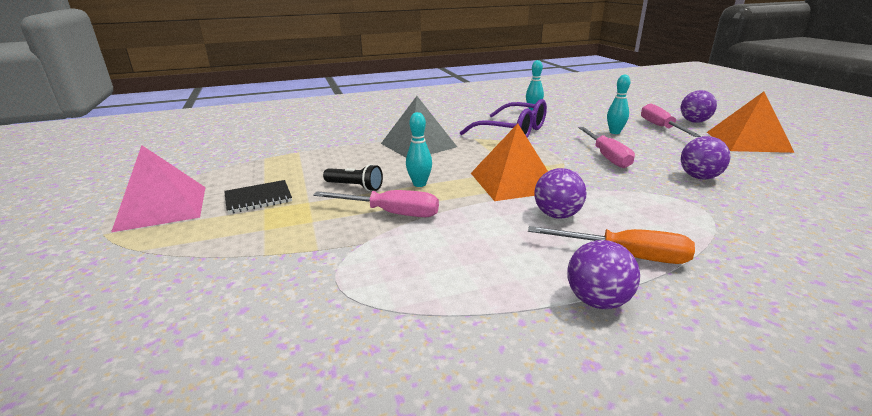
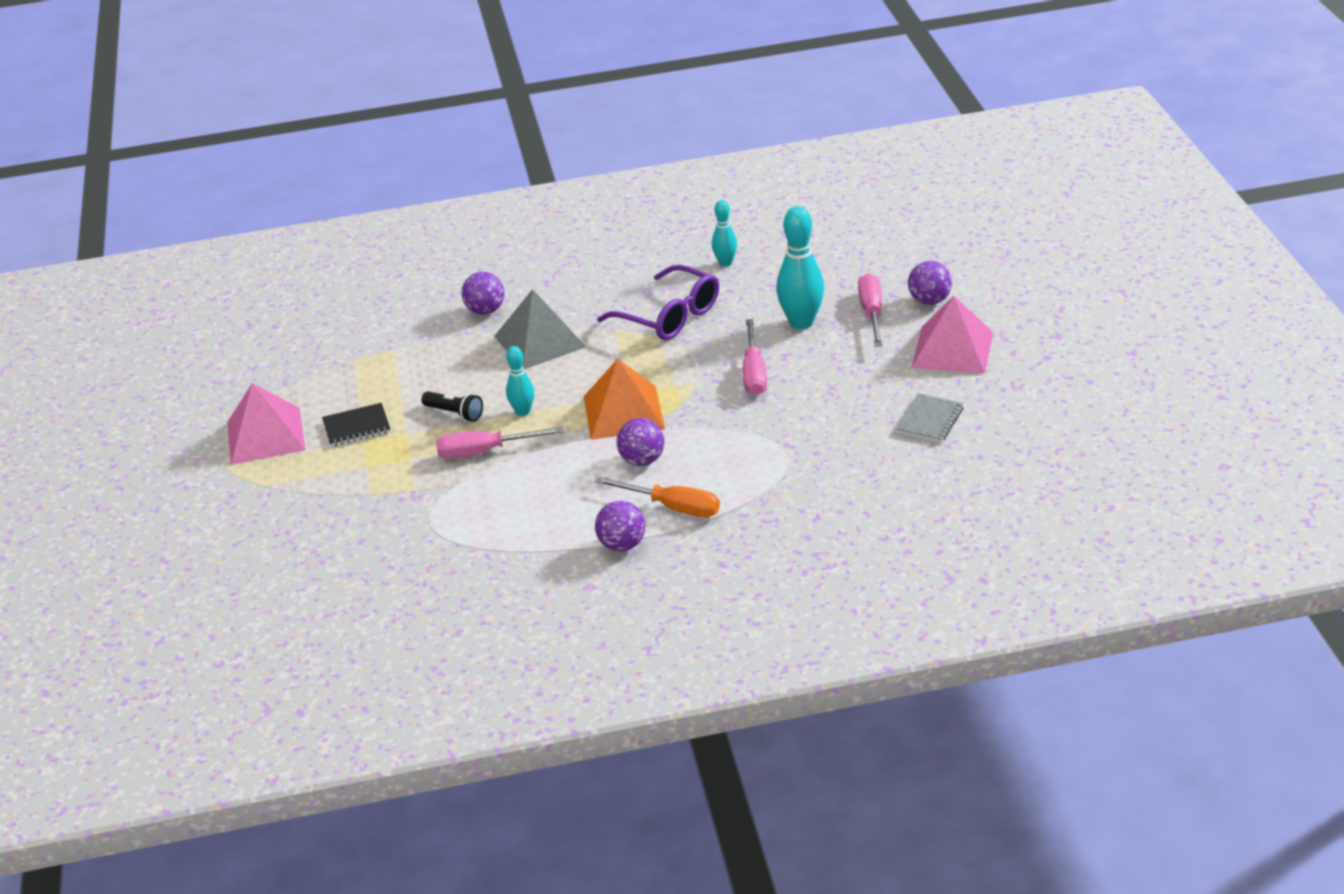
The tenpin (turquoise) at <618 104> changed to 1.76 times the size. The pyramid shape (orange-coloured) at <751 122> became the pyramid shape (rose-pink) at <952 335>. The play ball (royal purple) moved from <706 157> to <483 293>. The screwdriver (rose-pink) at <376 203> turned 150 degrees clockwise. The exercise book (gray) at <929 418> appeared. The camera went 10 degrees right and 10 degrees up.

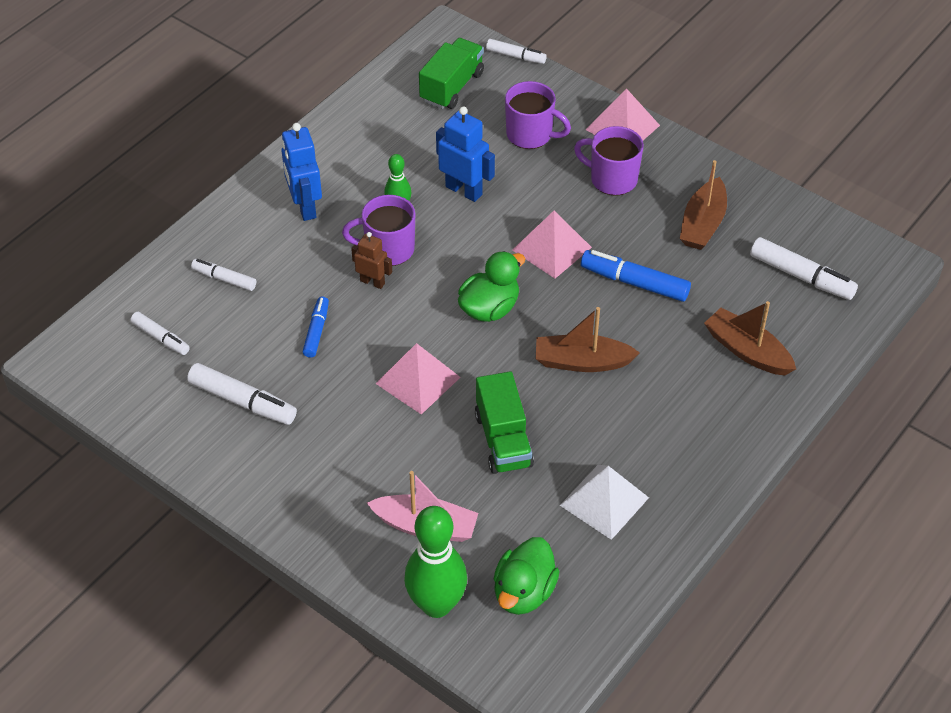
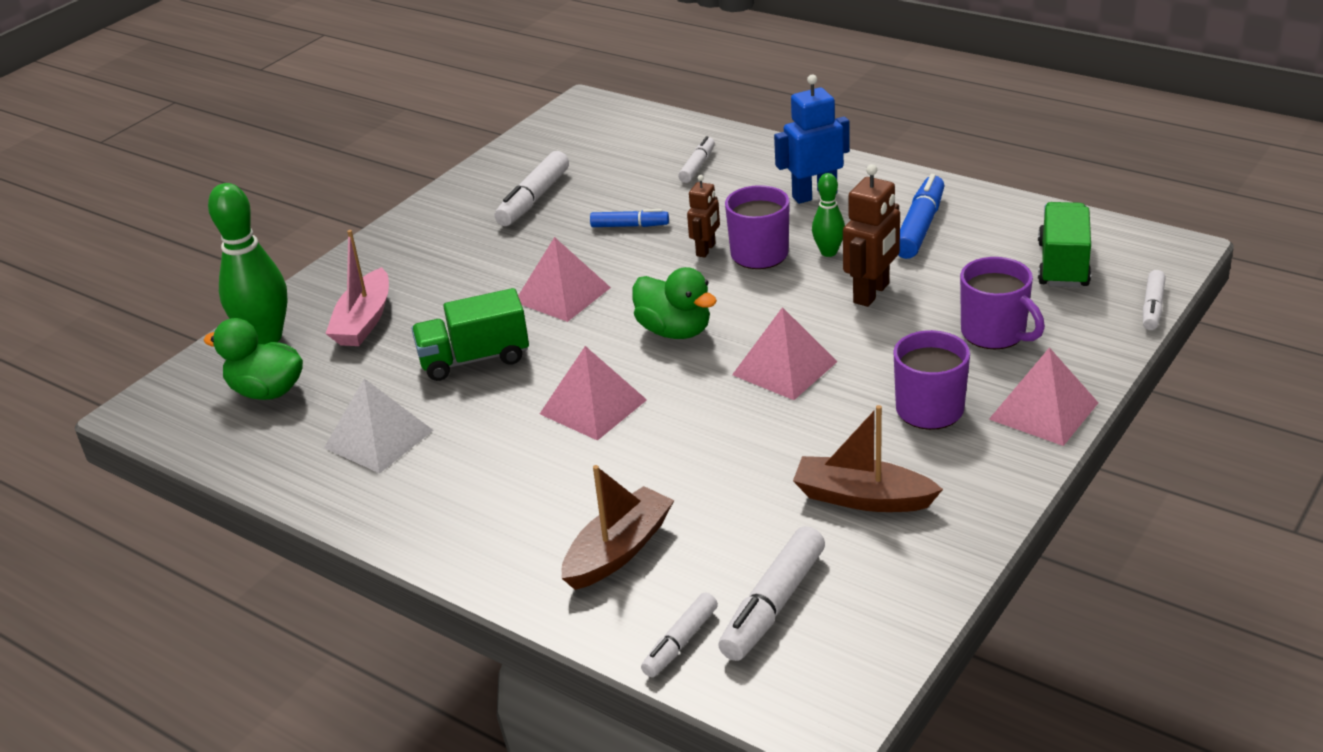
The truck (green) at <451 73> turned 105 degrees counterclockwise. The coffee mug (royal purple) at <538 115> turned 60 degrees counterclockwise. The robot (royal blue) at <465 154> became the robot (dark brown) at <871 235>. The marker (royal blue) moved from <636 276> to <921 216>. The toy boat (dark brown) at <588 339> was replaced by the pyramid shape (rose-pink) at <593 393>. The marker (snow-white) moved from <160 333> to <679 634>. The camera went 90 degrees right and 15 degrees down.

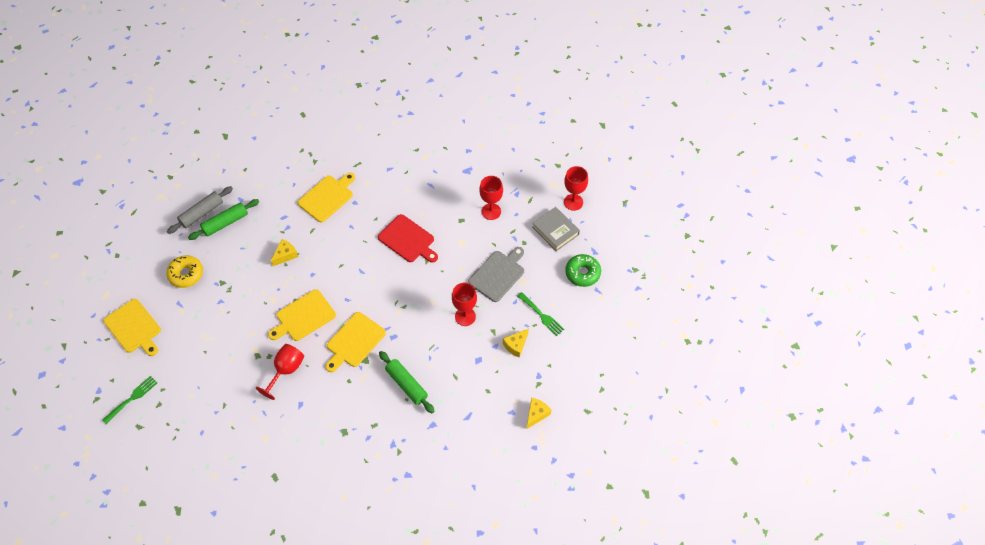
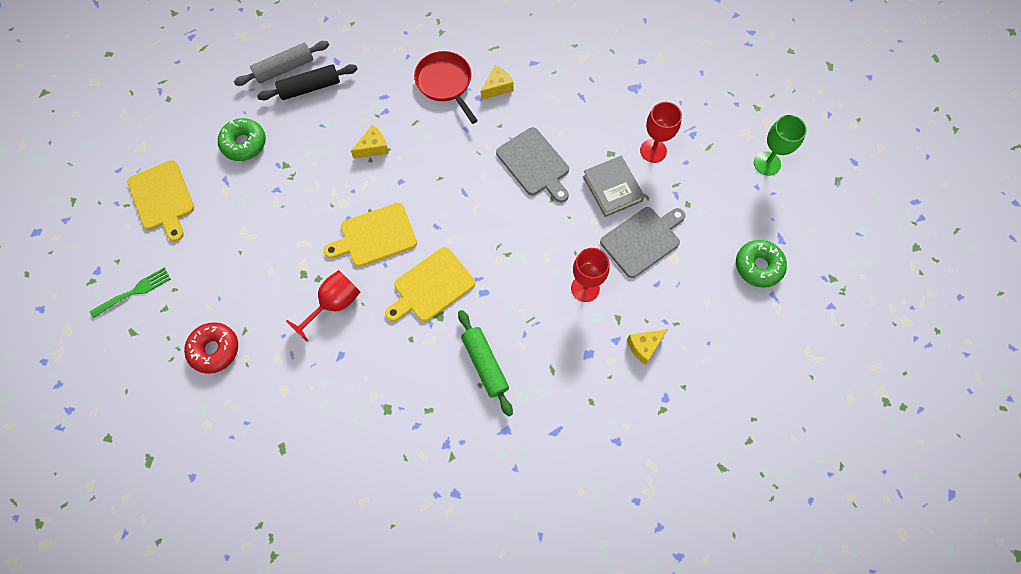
The chalice (scarlet) at <576 188> became the chalice (green) at <780 145>. The chopping board (bright yellow) at <326 197> was replaced by the skillet (scarlet) at <446 87>. The dough roller (green) at <223 219> became the dough roller (jet-black) at <307 82>. The hardback (gray) moved from <556 229> to <614 186>. The chopping board (scarlet) at <408 238> became the chopping board (gray) at <532 165>. The glazed donut (bright yellow) at <184 271> became the glazed donut (green) at <242 139>. The fork (green) at <541 314> disappeared. The piece of cheese (bright yellow) moved from <539 413> to <497 82>. The glazed donut (scarlet) at <211 348> appeared. The camera went 15 degrees right and 10 degrees up.

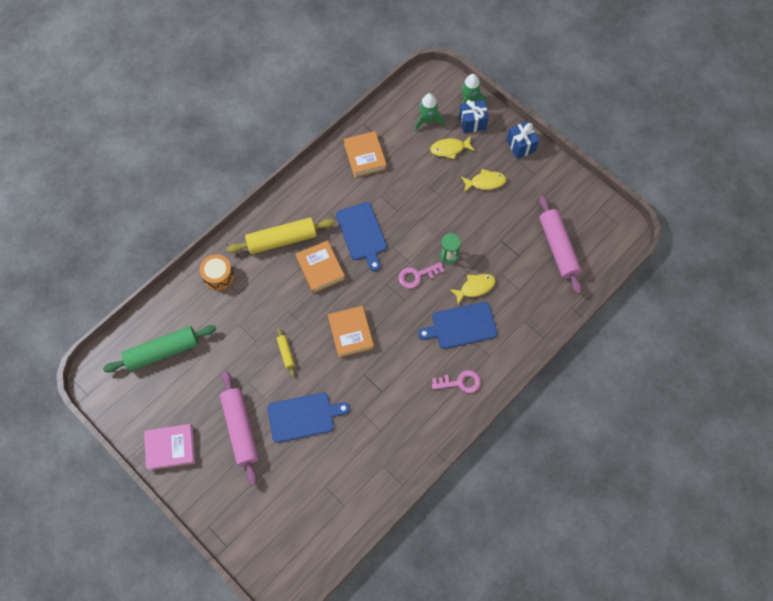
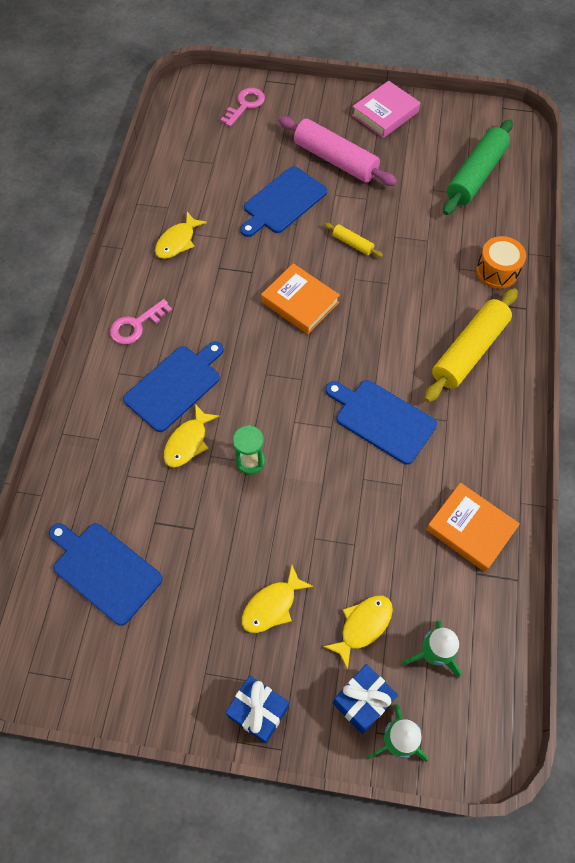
The dough roller (rose-pink) at <560 244> was replaced by the chopping board (royal blue) at <106 574>. The hardback (orange-coloured) at <320 266> disappeared. The door key (rose-pink) moved from <421 275> to <242 107>. The fish figure (bright yellow) at <181 235> appeared. The camera went 145 degrees right and 5 degrees down.

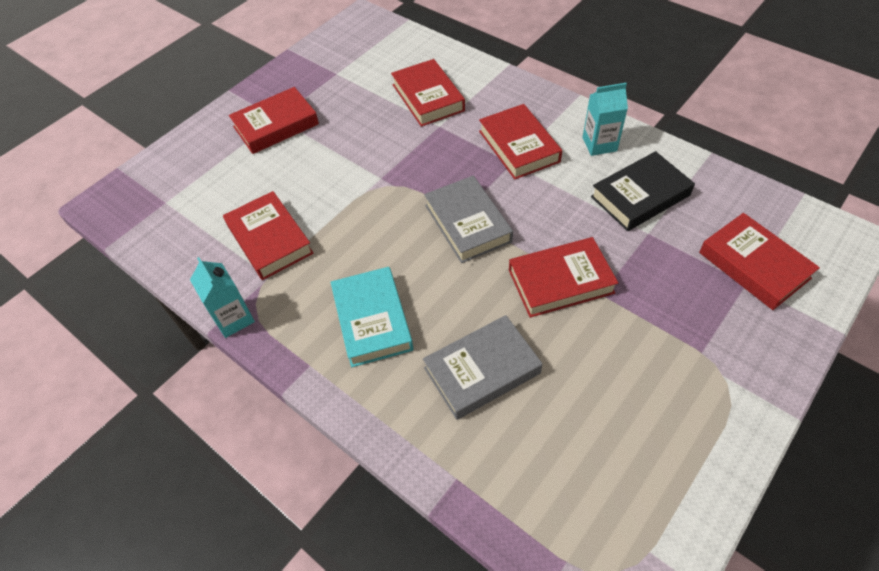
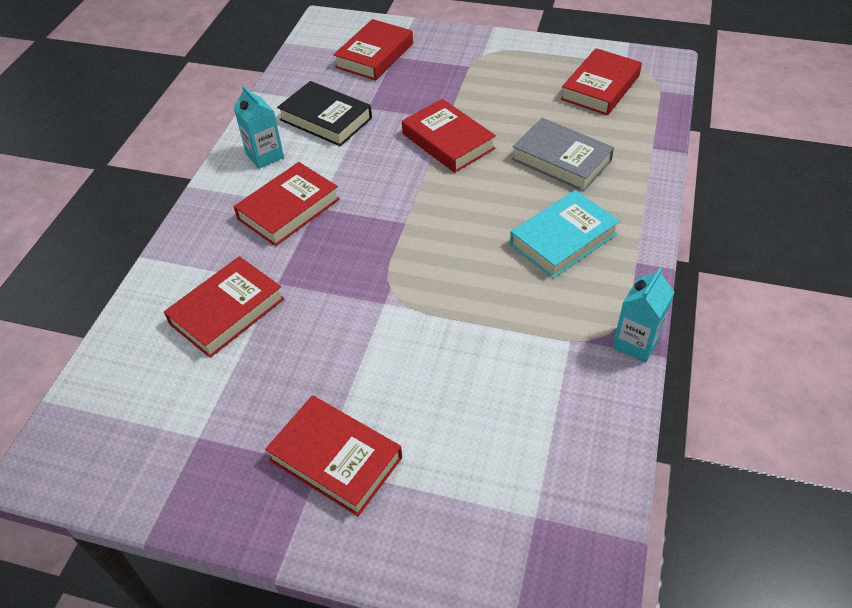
The hardback (gray) at <468 219> disappeared. The hardback (scarlet) moved from <268 235> to <601 81>. The camera went 115 degrees left and 5 degrees down.

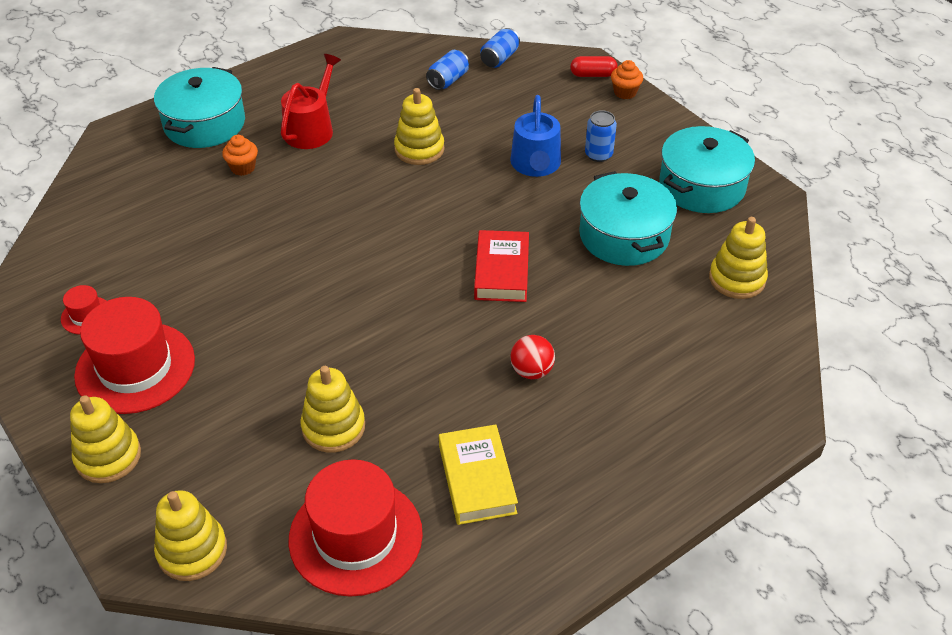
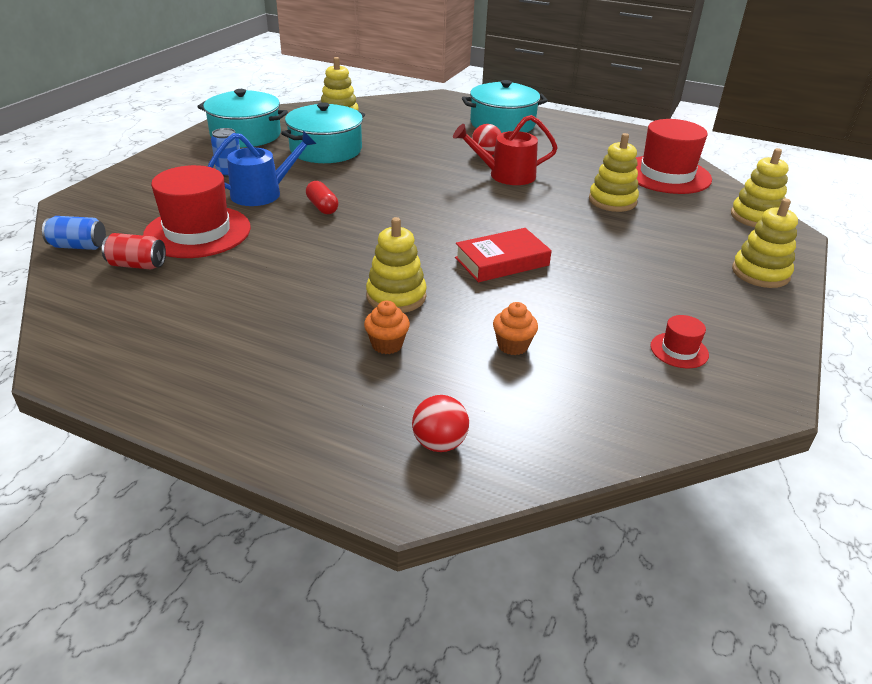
The tin (royal blue) at <447 70> became the tin (scarlet) at <134 251>. The watering pot (scarlet) moved from <311 101> to <505 150>. The pill shape (scarlet) moved from <594 66> to <322 197>. The muffin (orange-coloured) moved from <627 79> to <515 328>. The pot (turquoise) moved from <199 107> to <505 106>. The stacking toy (bright yellow) moved from <419 126> to <396 265>. The hardback (scarlet) moved from <501 266> to <503 255>. The tall hat (scarlet) moved from <134 355> to <197 211>. The hardback (bright yellow) at <478 475> disappeared. The play ball (scarlet) at <440 423> appeared. The camera went 120 degrees left and 10 degrees down.

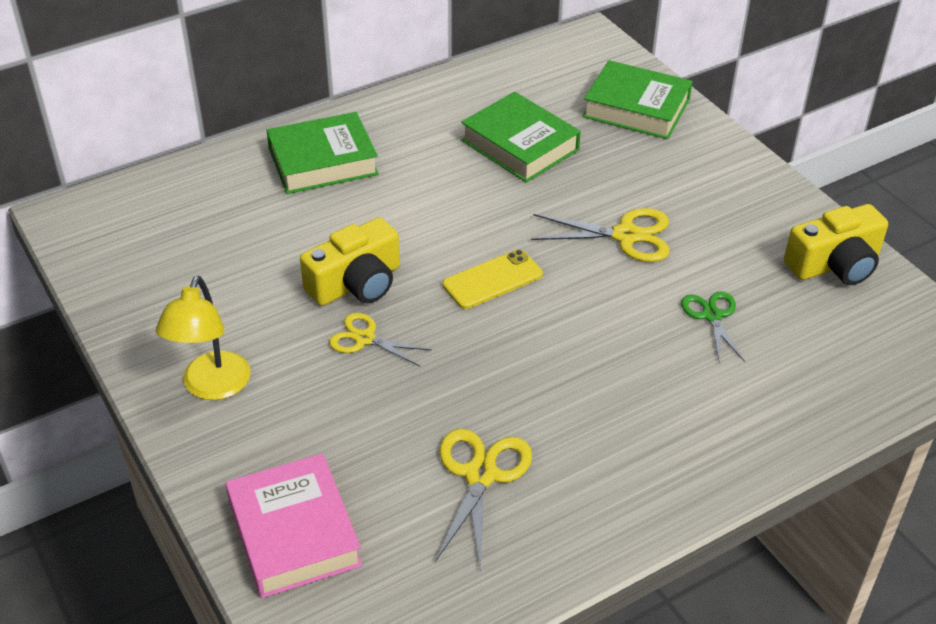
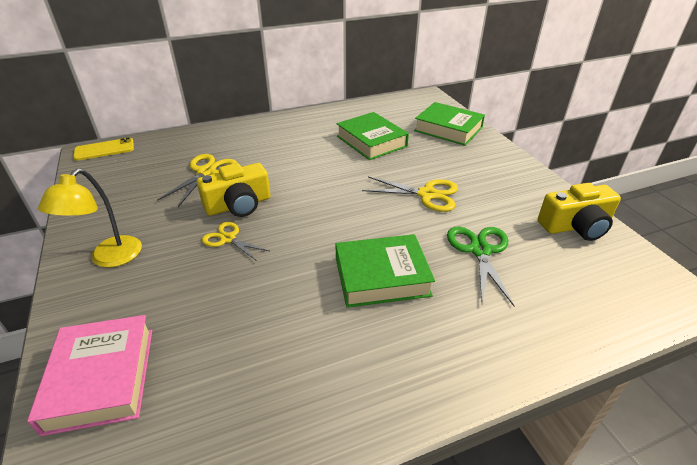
The hardback (green) moved from <322 153> to <385 271>. The smartphone (bright yellow) moved from <493 279> to <103 149>. The shears (green) at <713 327> changed to 1.51 times the size. The shears (bright yellow) moved from <483 498> to <197 180>. The camera went 10 degrees right and 5 degrees down.

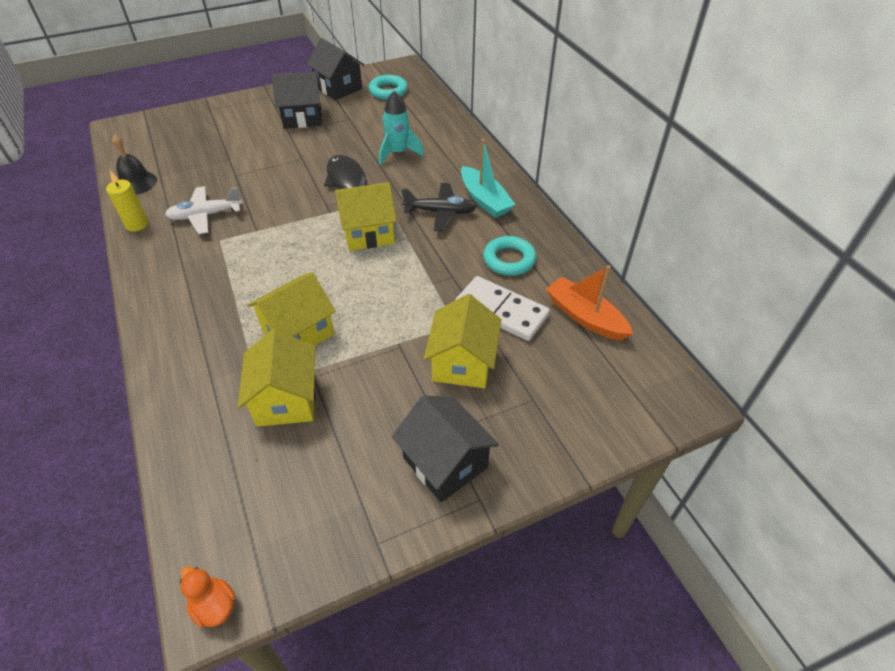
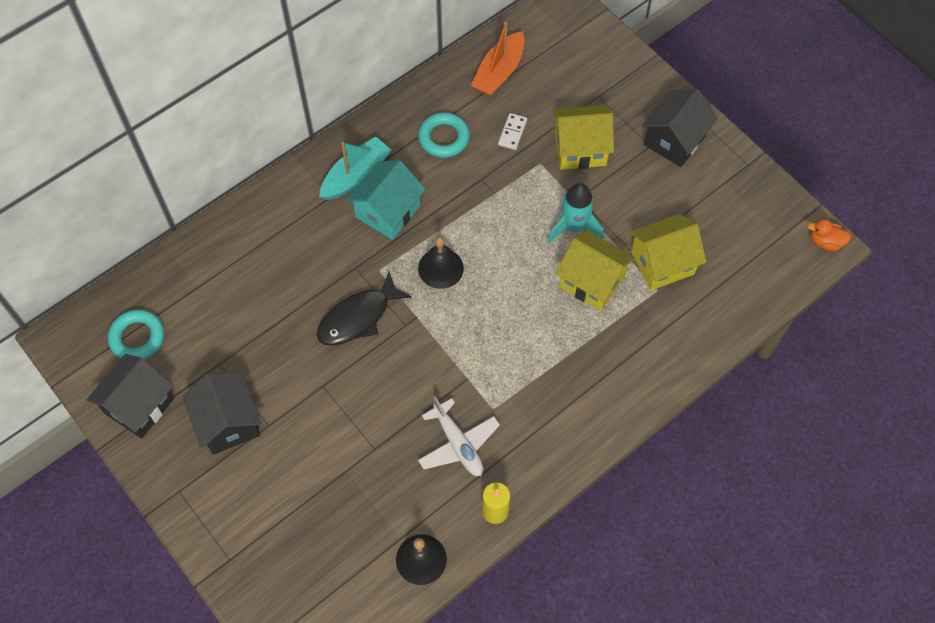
The rocket (turquoise) moved from <401 128> to <576 213>. The cottage (bright yellow) at <366 216> was replaced by the bell (jet-black) at <441 262>. The toy plane (jet-black) at <439 207> was replaced by the cottage (turquoise) at <386 200>. The domino (snow-white) at <502 308> changed to 0.50 times the size. The duck (orange-coloured) at <208 597> turned 75 degrees clockwise. The camera went 105 degrees left and 15 degrees up.

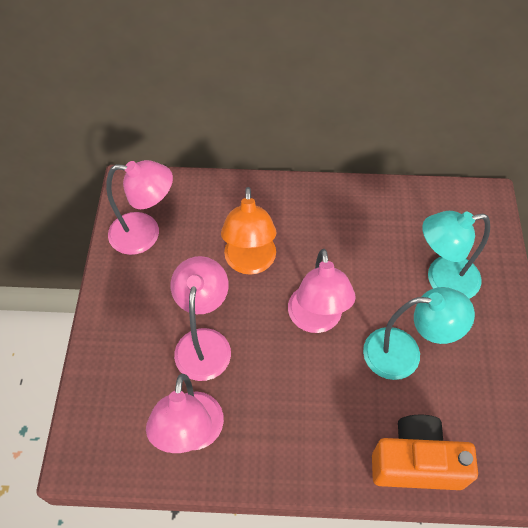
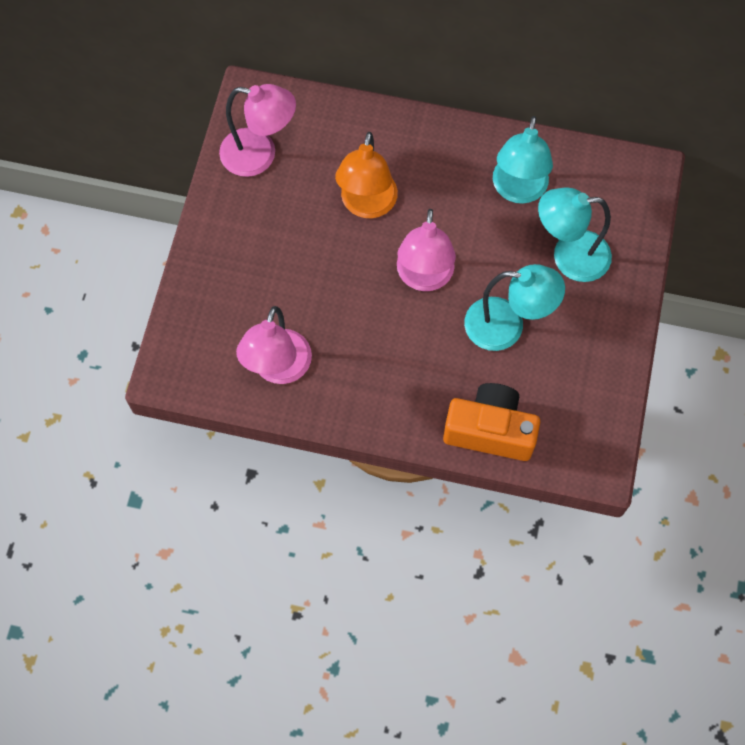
The desk lamp (rose-pink) at <200 318> disappeared. The desk lamp (turquoise) at <523 160> appeared. The camera went 10 degrees right and 10 degrees up.

